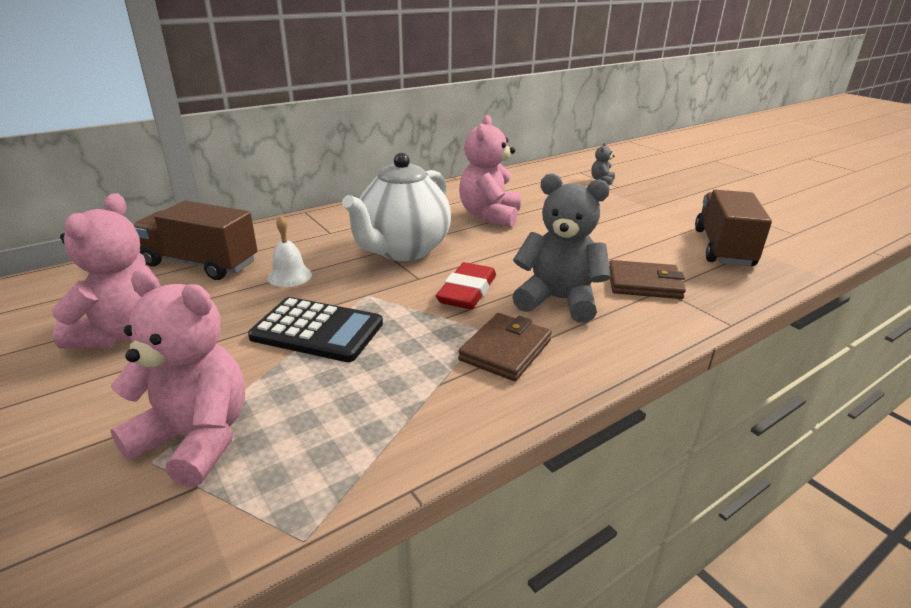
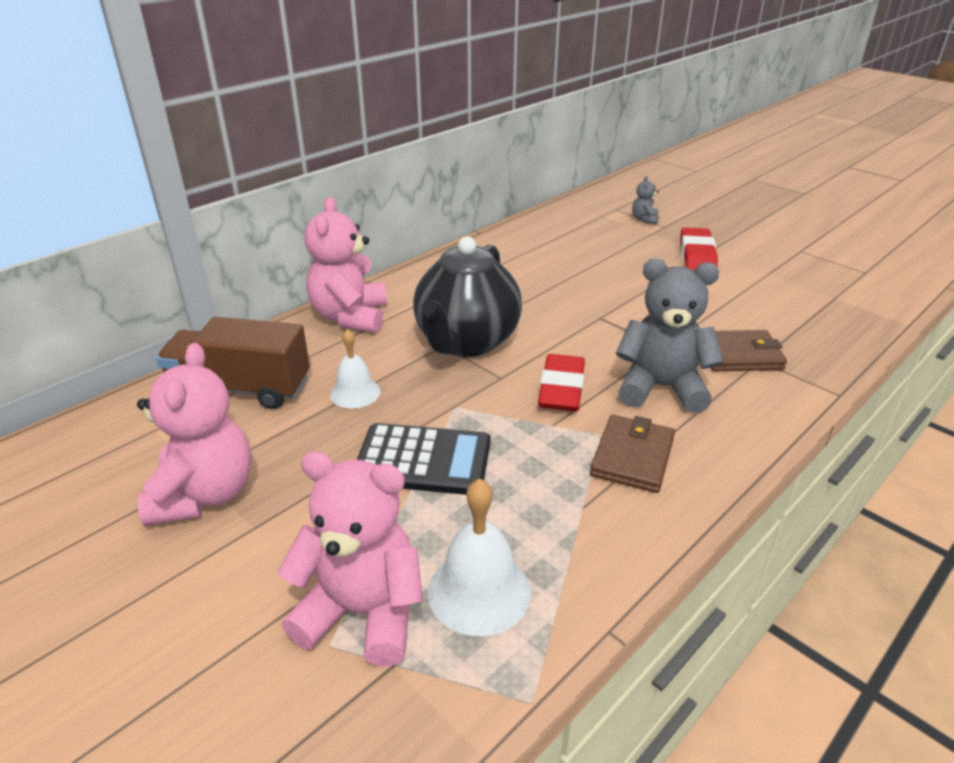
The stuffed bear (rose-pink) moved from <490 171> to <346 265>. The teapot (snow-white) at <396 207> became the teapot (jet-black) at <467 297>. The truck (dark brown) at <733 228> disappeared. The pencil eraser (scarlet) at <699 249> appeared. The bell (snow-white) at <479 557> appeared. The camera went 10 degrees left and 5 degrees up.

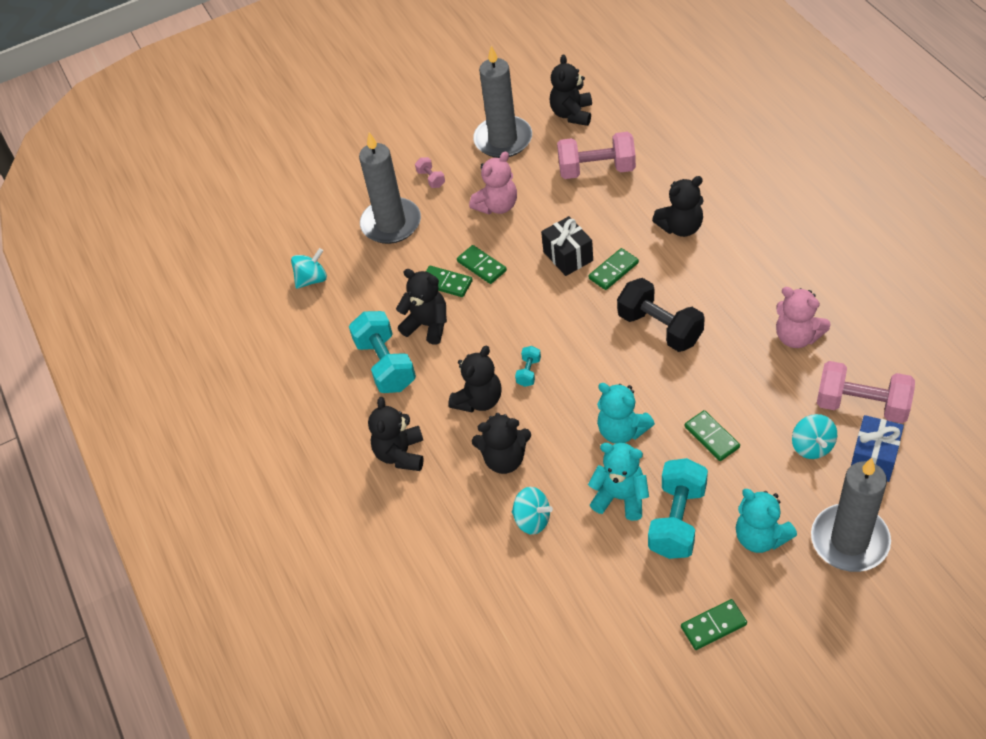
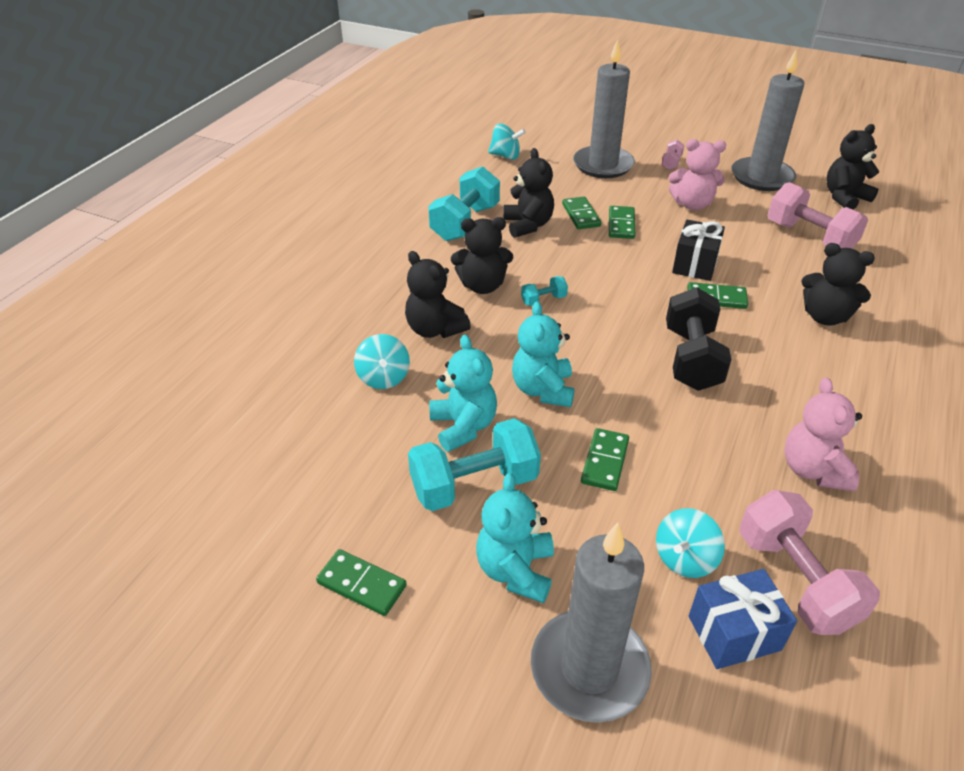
The stuffed bear (jet-black) at <396 434> disappeared. The camera went 45 degrees right and 10 degrees down.

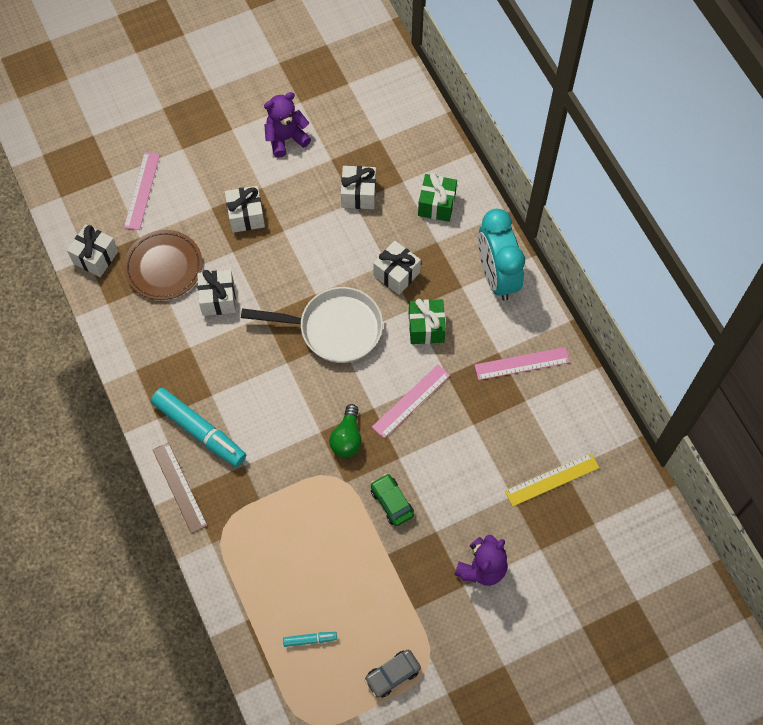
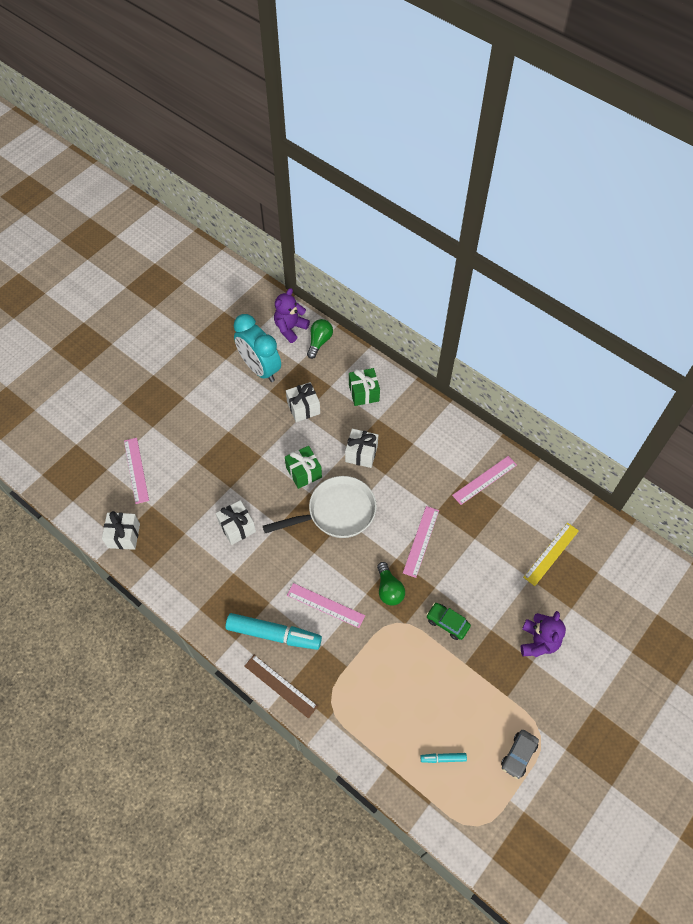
The stuffed bear (royal purple) moved from <287 125> to <292 315>. The wrapped gift (snow-white) at <245 209> disappeared. The bedside clock (turquoise) moved from <501 255> to <257 348>. The dinner plate (dark brown) at <163 265> disappeared. The wrapped gift (green) moved from <427 321> to <303 467>. The marker (turquoise) at <310 639> turned 150 degrees counterclockwise. The lightbulb (green) at <320 339> appeared. The measuring stick (rose-pink) at <326 605> appeared. The camera went 25 degrees left and 5 degrees down.

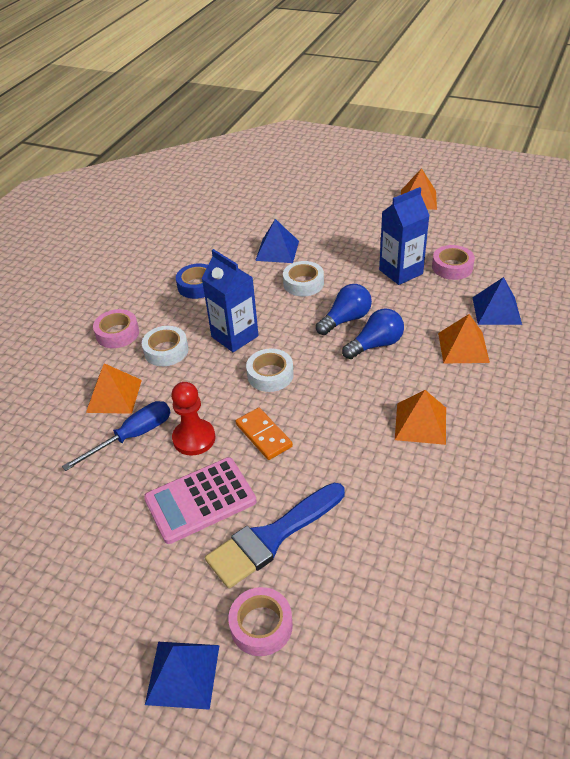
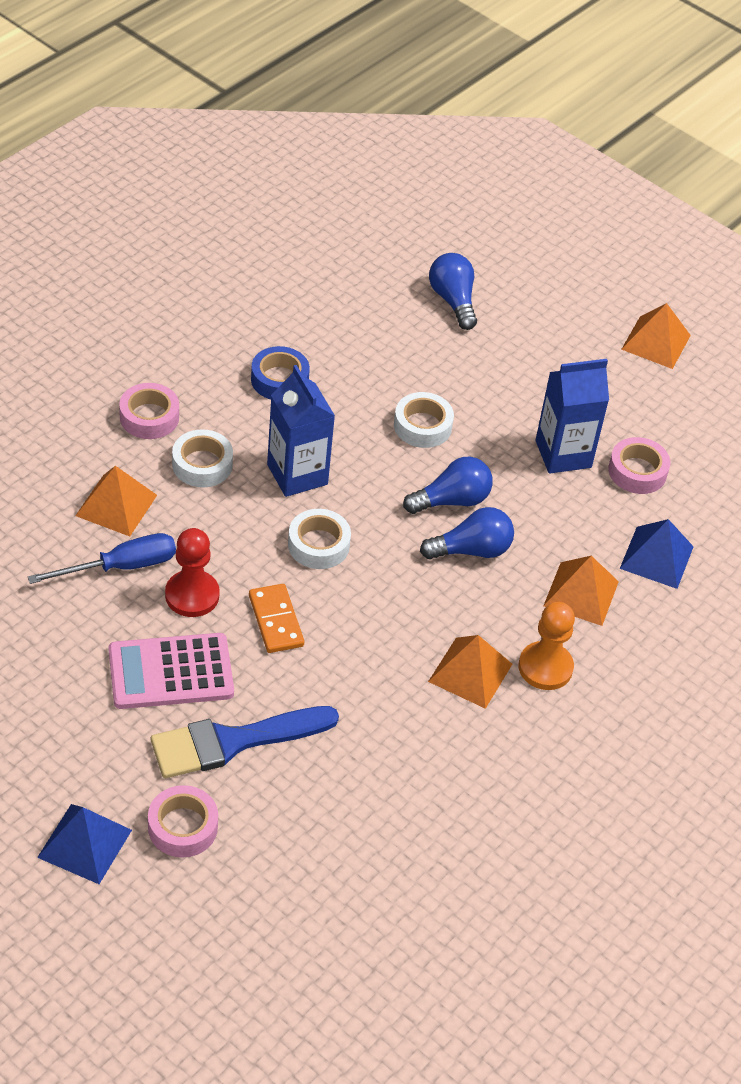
The pyramid shape (royal blue) at <277 241> disappeared. The lightbulb (royal blue) at <453 291> appeared. The game pawn (orange-coloured) at <547 646> appeared. The camera went 10 degrees right and 5 degrees up.

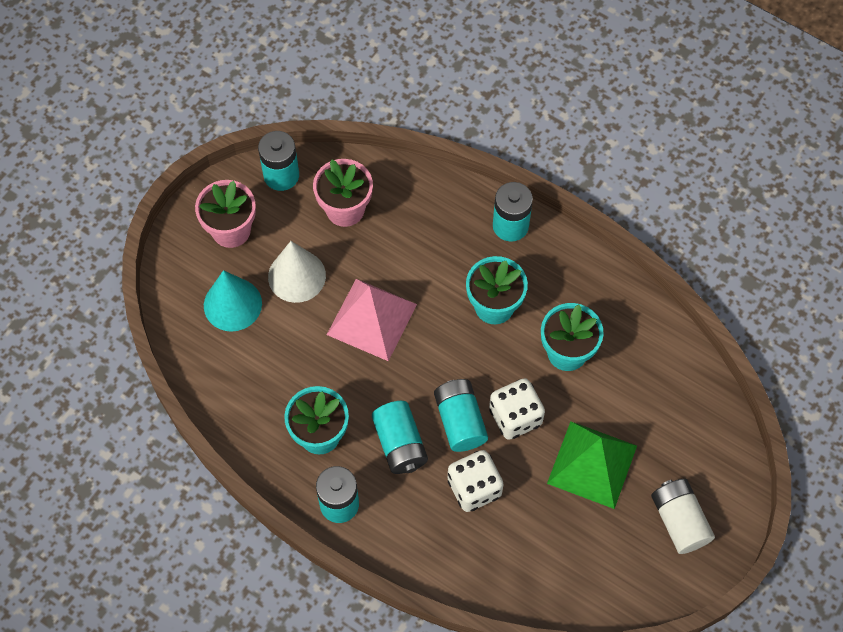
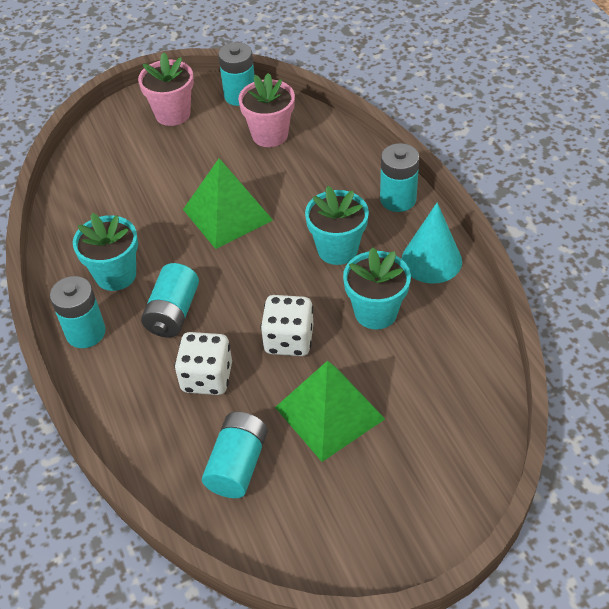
The solid cone (snow-white) at <297 272> disappeared. The solid cone (turquoise) moved from <233 301> to <432 243>. The pyramid shape (rose-pink) at <372 320> became the pyramid shape (green) at <228 203>. The AA battery (turquoise) moved from <461 415> to <235 455>. The AA battery (snow-white) at <683 516> disappeared. The camera went 35 degrees right and 15 degrees down.

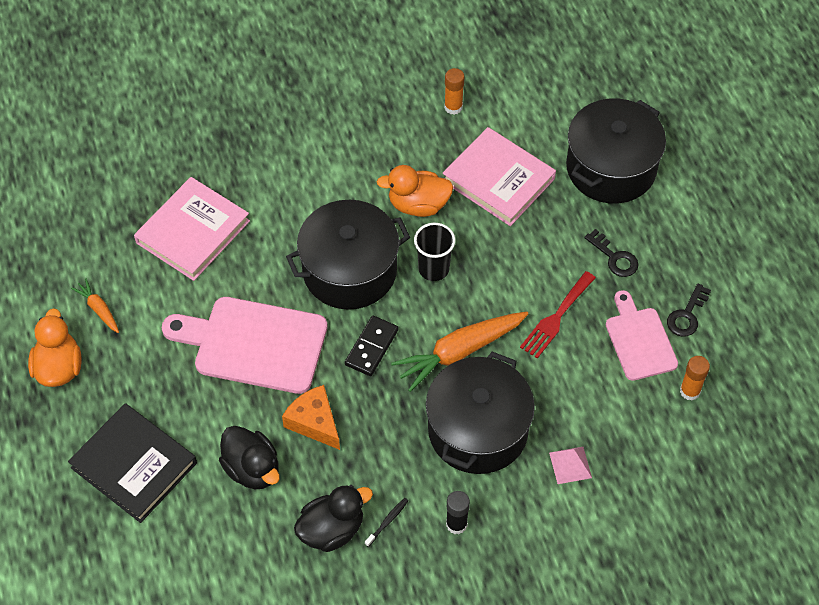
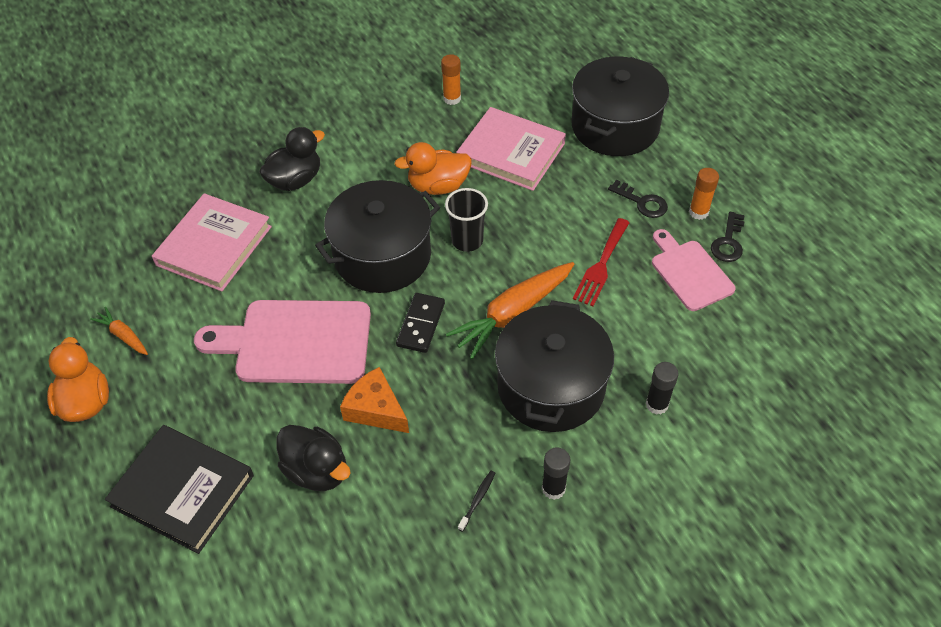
The stick of glue (orange-coloured) moved from <695 378> to <704 194>. The pyramid shape (rose-pink) at <570 465> was replaced by the stick of glue (jet-black) at <662 388>. The duck (jet-black) moved from <333 518> to <292 159>. The camera went 10 degrees left and 5 degrees down.

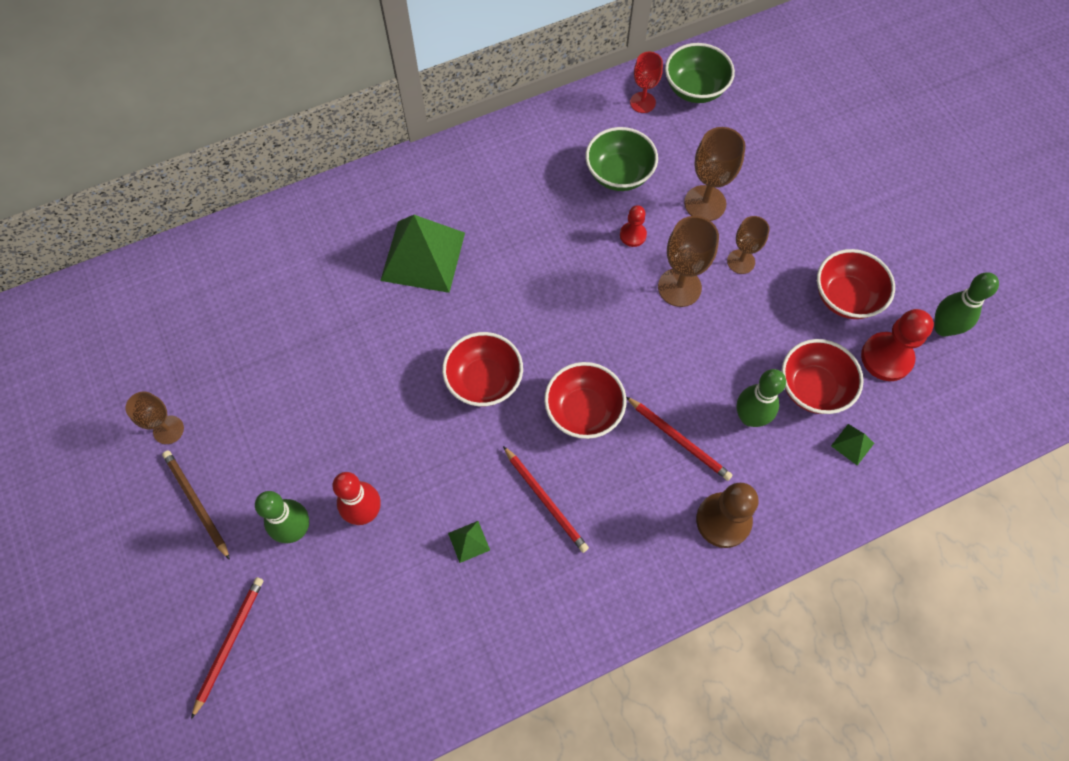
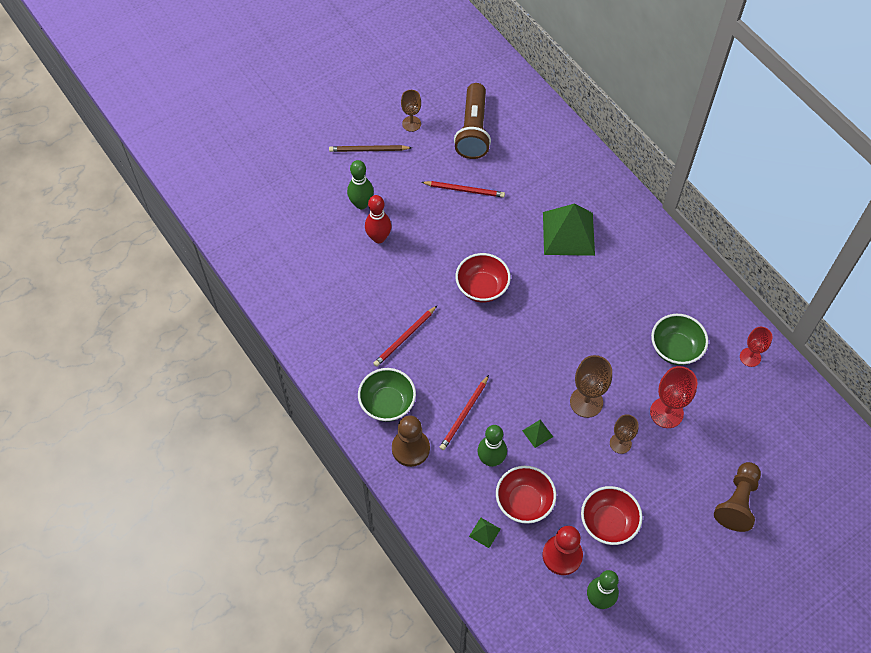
The serving bowl (green) moved from <700 73> to <387 395>. The chalice (dark brown) at <714 174> became the chalice (scarlet) at <674 397>. The game pawn (scarlet) at <633 226> disappeared. The serving bowl (scarlet) at <585 400> disappeared. The lead pencil (dark brown) at <196 505> turned 135 degrees counterclockwise. The pyramid shape (green) moved from <469 542> to <537 434>. The lead pencil (scarlet) moved from <227 648> to <463 189>. The torch (dark brown) at <472 121> appeared. The game pawn (dark brown) at <737 497> appeared. The camera went 80 degrees right and 5 degrees down.

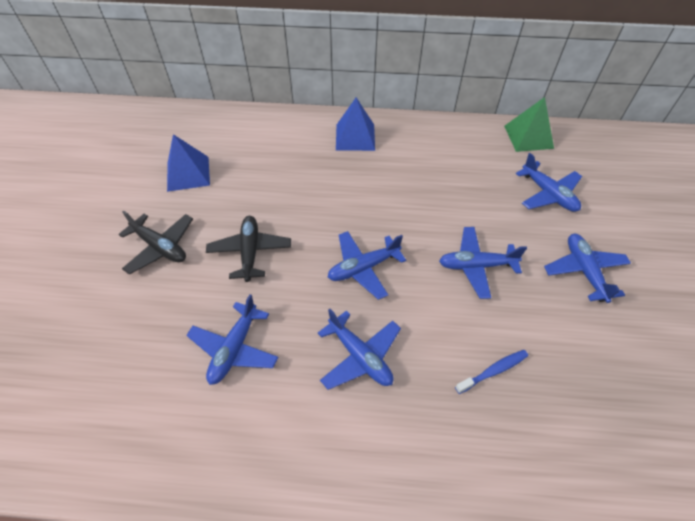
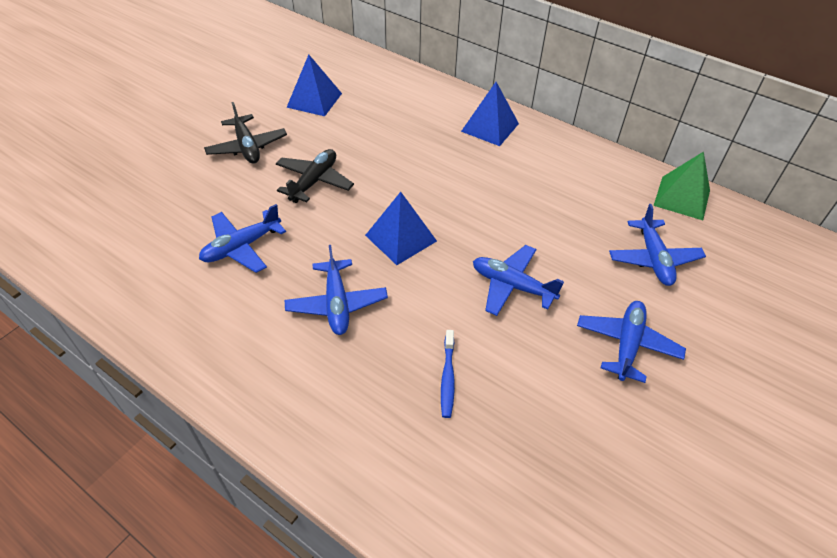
The toy plane (royal blue) at <367 265> was replaced by the pyramid shape (royal blue) at <401 228>. The dental brush (royal blue) at <491 372> turned 90 degrees clockwise. The camera went 30 degrees right and 5 degrees down.

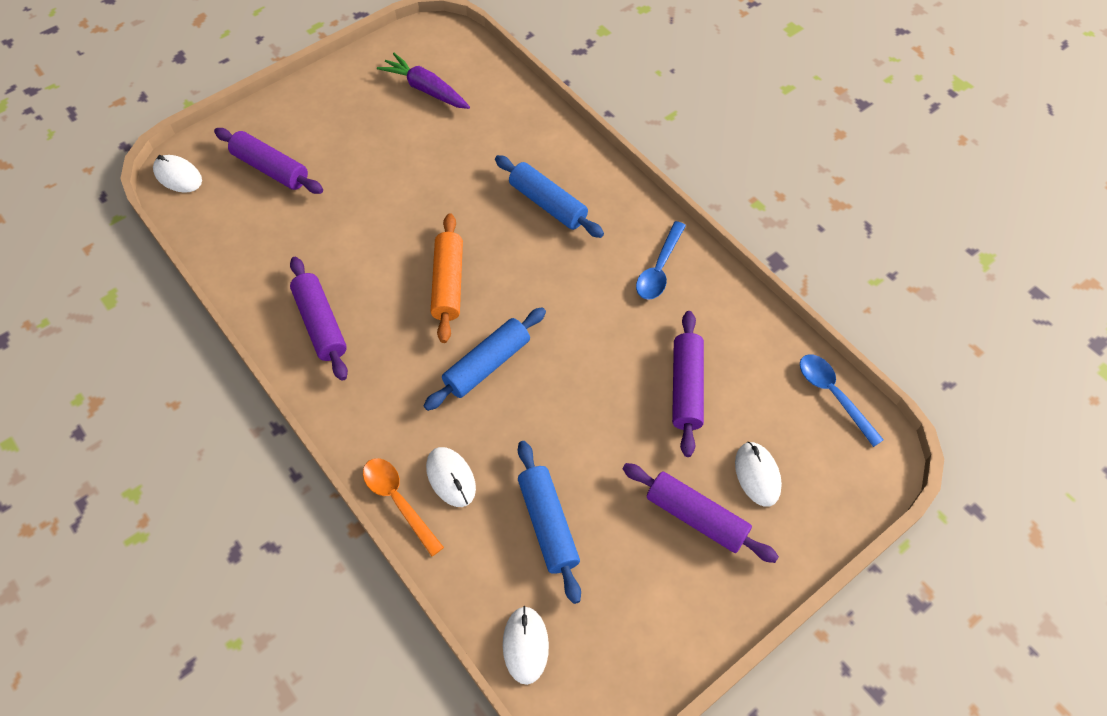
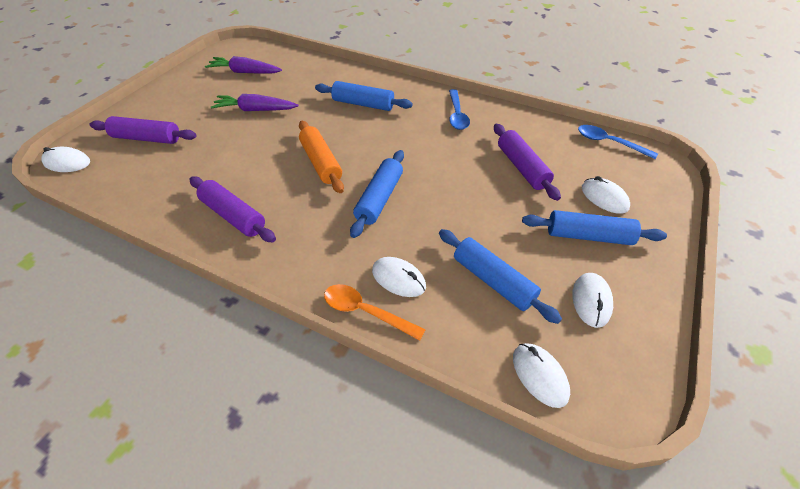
The dough roller (royal purple) at <700 513> became the dough roller (royal blue) at <594 227>. The carrot (royal purple) at <254 102> appeared. The PC mouse (snow-white) at <592 300> appeared. The camera went 25 degrees left and 10 degrees down.

